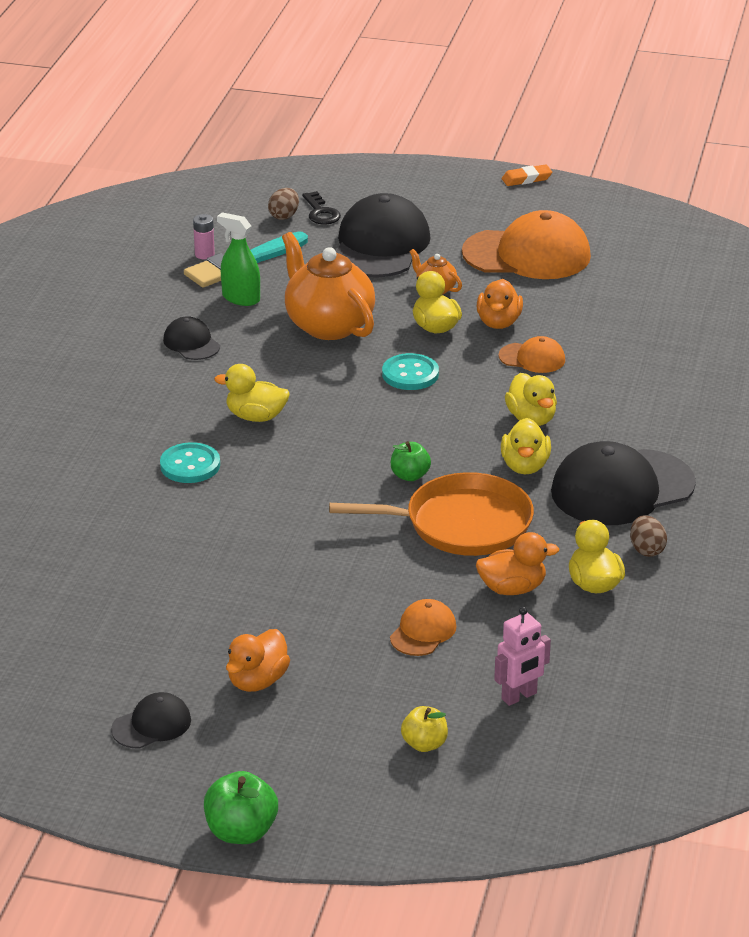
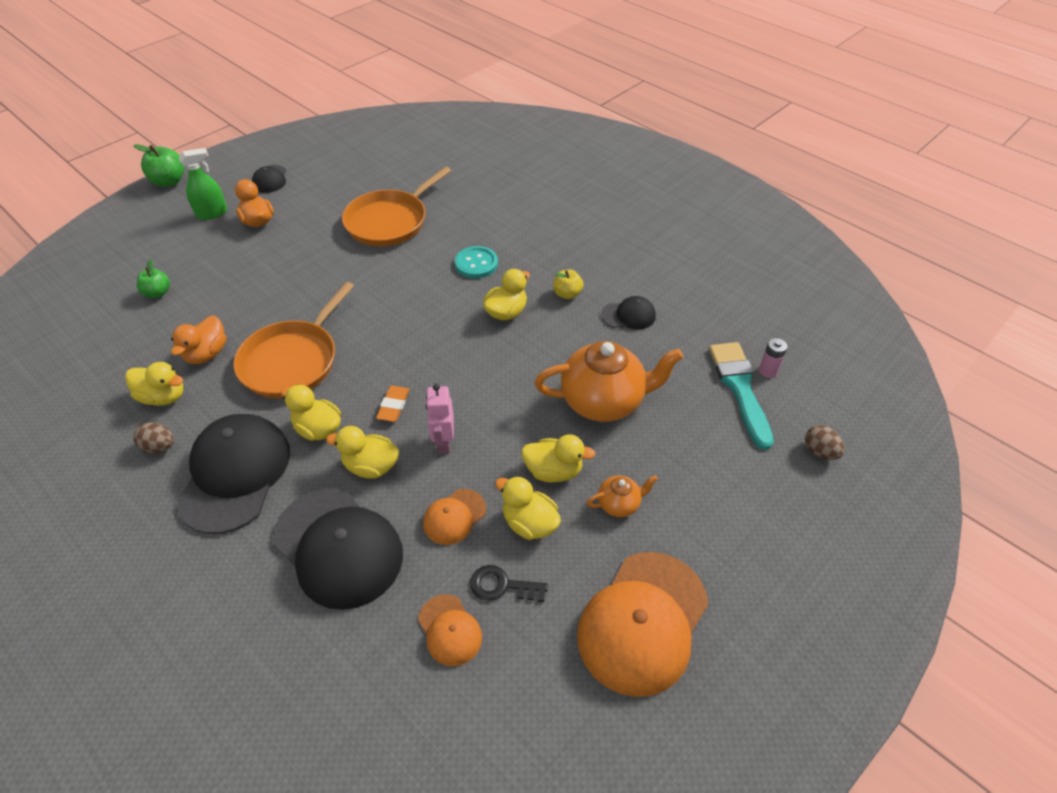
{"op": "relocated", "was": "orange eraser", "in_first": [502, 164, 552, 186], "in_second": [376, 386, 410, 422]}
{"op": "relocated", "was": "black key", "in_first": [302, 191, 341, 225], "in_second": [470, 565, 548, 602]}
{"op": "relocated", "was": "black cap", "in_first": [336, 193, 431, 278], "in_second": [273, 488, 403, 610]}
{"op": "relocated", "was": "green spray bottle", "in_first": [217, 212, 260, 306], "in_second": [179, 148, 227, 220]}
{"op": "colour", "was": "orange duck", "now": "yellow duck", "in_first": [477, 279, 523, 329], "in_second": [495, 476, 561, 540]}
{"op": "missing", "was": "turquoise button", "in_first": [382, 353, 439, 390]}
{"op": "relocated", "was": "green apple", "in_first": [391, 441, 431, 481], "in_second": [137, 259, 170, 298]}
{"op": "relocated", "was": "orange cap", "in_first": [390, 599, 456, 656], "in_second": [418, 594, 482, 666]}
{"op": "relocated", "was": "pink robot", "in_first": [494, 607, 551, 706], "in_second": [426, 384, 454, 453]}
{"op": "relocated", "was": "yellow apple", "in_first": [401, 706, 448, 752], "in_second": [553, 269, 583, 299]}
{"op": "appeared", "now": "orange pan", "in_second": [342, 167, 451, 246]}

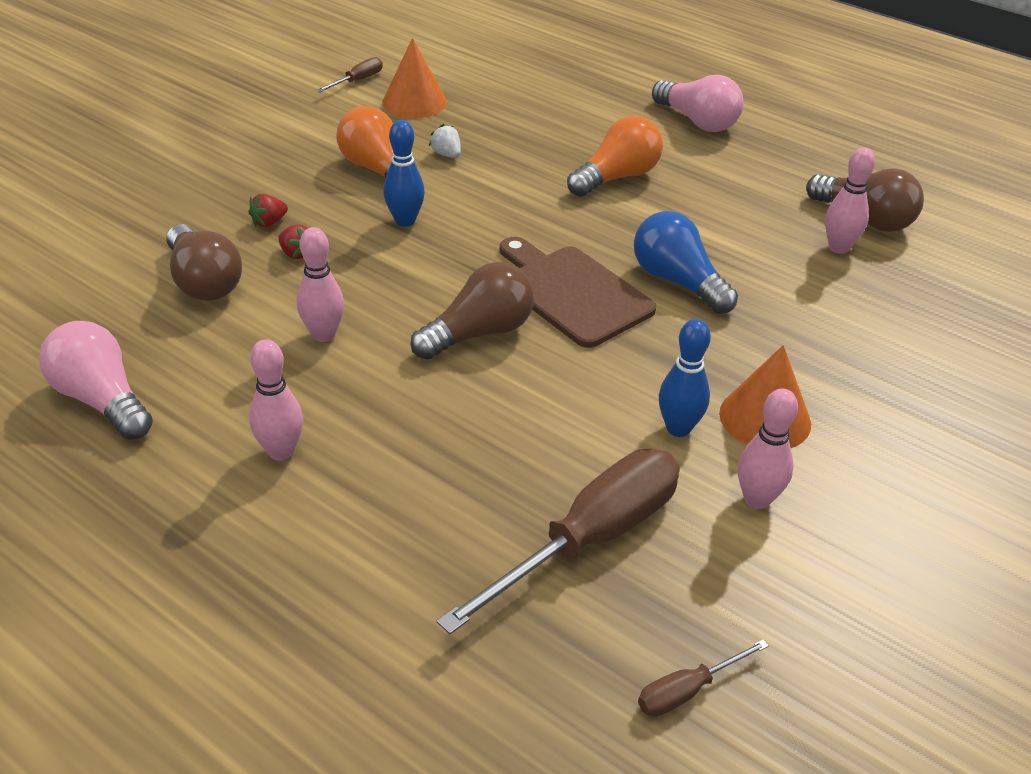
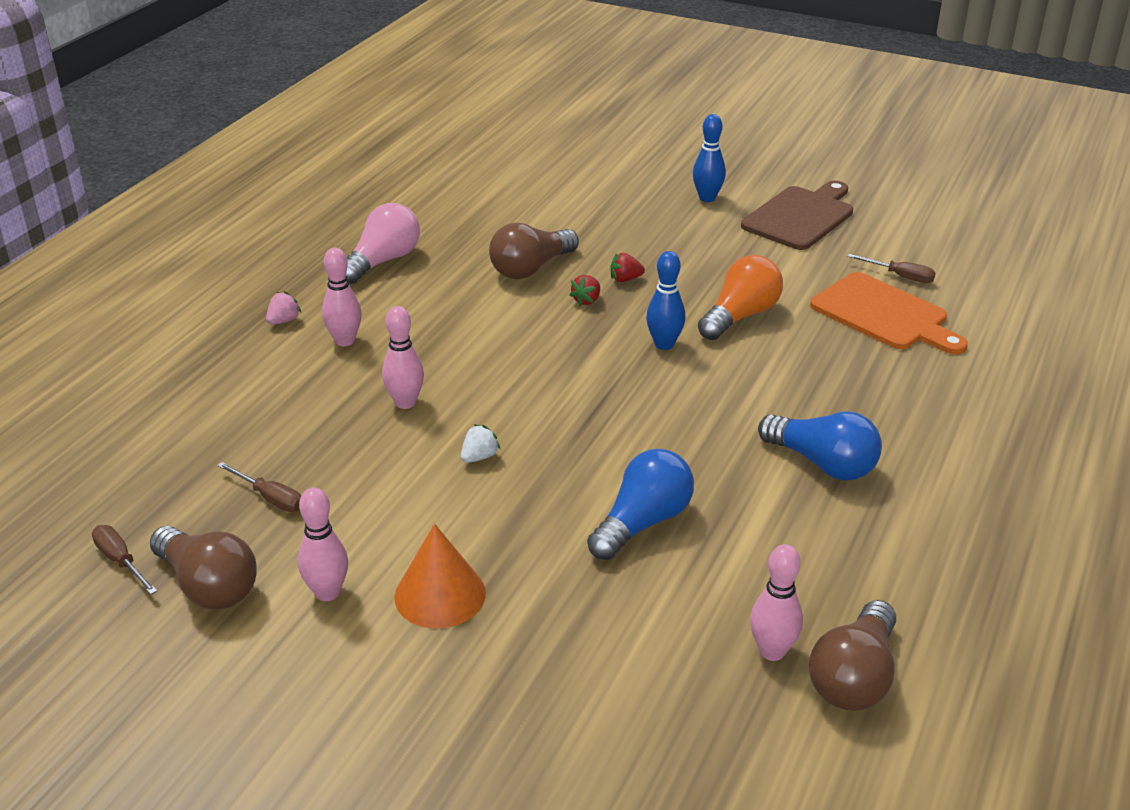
{"op": "exchanged", "was": "orange cone", "now": "orange cutting board", "in_first": [382, 38, 447, 118], "in_second": [810, 272, 968, 354]}
{"op": "missing", "was": "pink light bulb", "in_first": [652, 75, 743, 132]}
{"op": "colour", "was": "orange light bulb", "now": "blue light bulb", "in_first": [567, 115, 663, 197], "in_second": [758, 411, 882, 480]}
{"op": "relocated", "was": "white strawberry", "in_first": [429, 124, 461, 158], "in_second": [461, 424, 501, 463]}
{"op": "spun", "was": "red strawberry", "in_first": [248, 194, 288, 227], "in_second": [611, 253, 645, 282], "clockwise": -45}
{"op": "relocated", "was": "pink bowling pin", "in_first": [297, 227, 344, 342], "in_second": [382, 306, 424, 409]}
{"op": "relocated", "was": "brown cutting board", "in_first": [500, 237, 656, 348], "in_second": [741, 181, 853, 250]}
{"op": "relocated", "was": "brown light bulb", "in_first": [410, 262, 534, 360], "in_second": [150, 526, 257, 609]}
{"op": "relocated", "was": "blue bowling pin", "in_first": [659, 319, 711, 437], "in_second": [693, 114, 726, 202]}
{"op": "size", "was": "brown screwdriver", "in_first": [437, 449, 680, 634], "in_second": [217, 462, 301, 512], "ratio": 0.45}
{"op": "appeared", "now": "pink strawberry", "in_second": [266, 291, 301, 325]}

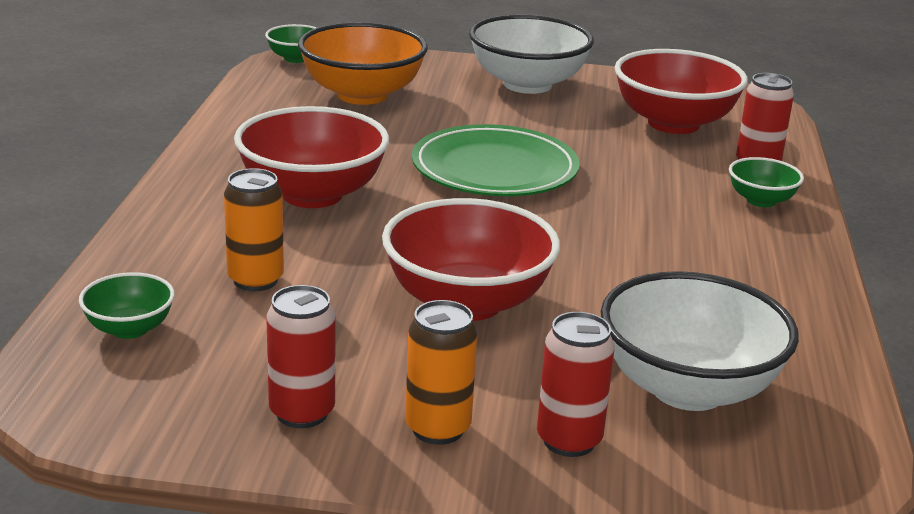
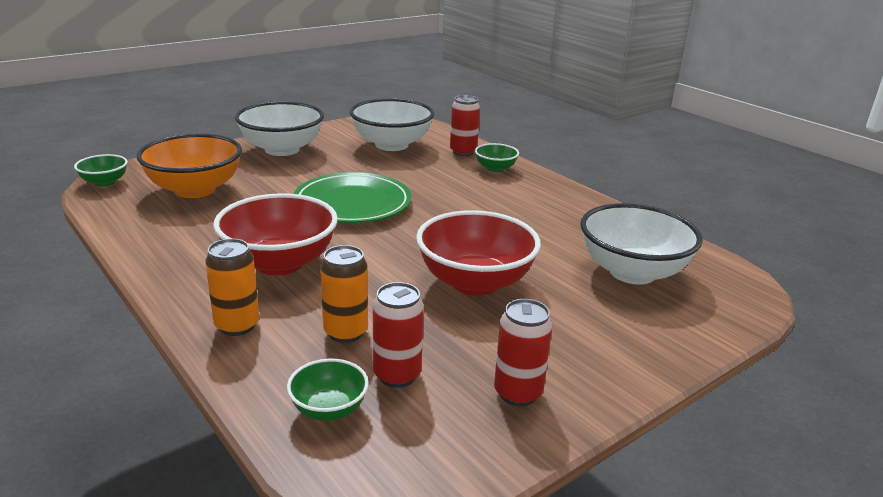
{"op": "colour", "was": "red bowl", "now": "white bowl", "in_first": [614, 49, 748, 134], "in_second": [350, 98, 434, 151]}
{"op": "relocated", "was": "orange can", "in_first": [405, 300, 477, 445], "in_second": [205, 239, 259, 336]}
{"op": "relocated", "was": "red can", "in_first": [537, 312, 615, 457], "in_second": [373, 282, 424, 388]}

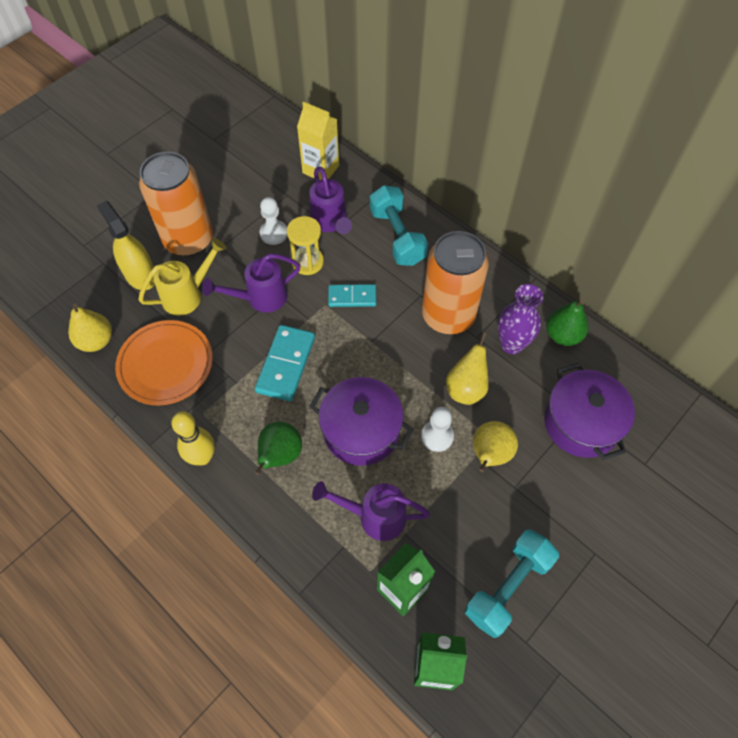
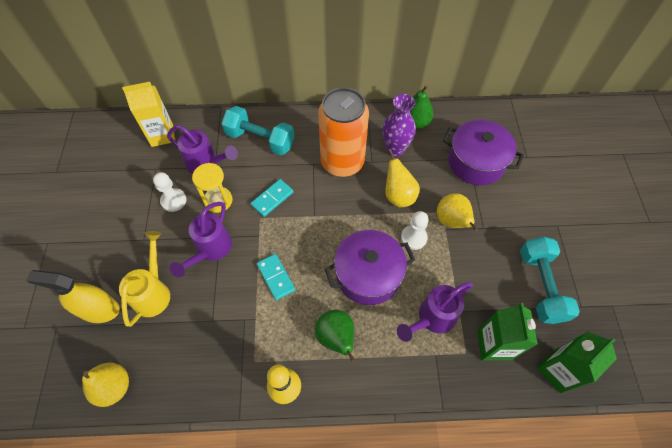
{"op": "missing", "was": "orange can", "in_first": [139, 152, 213, 256]}
{"op": "missing", "was": "orange plate", "in_first": [115, 320, 213, 406]}
{"op": "size", "was": "turquoise domino", "in_first": [255, 325, 315, 401], "in_second": [257, 254, 295, 300], "ratio": 0.65}

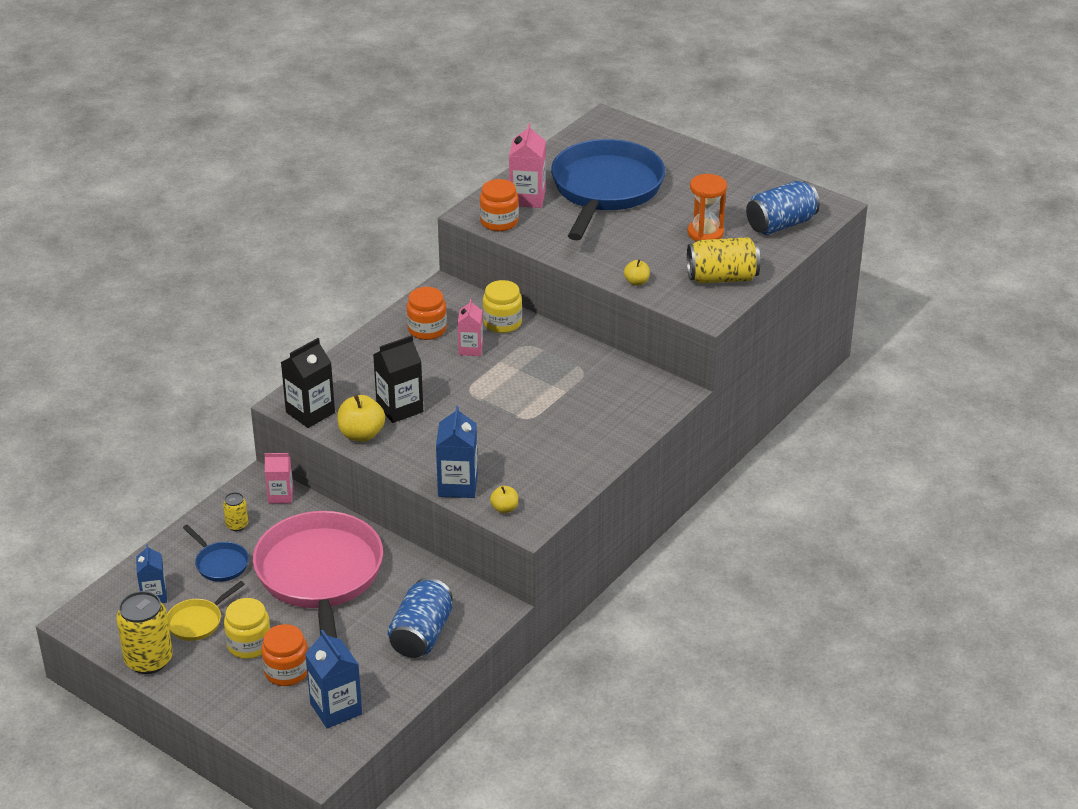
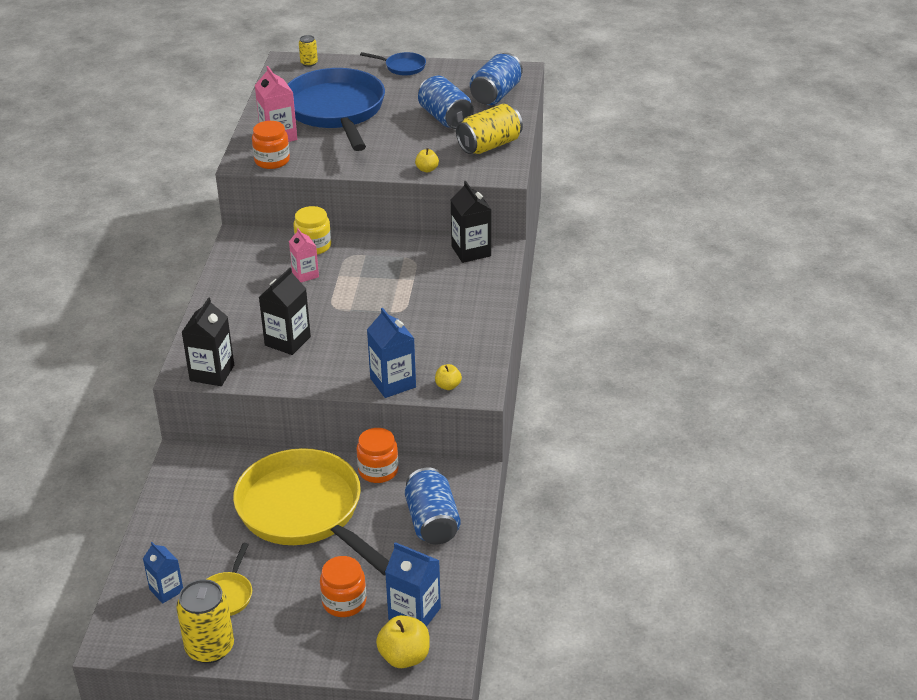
{"op": "exchanged", "was": "orange hourglass", "now": "blue can", "in_first": [688, 174, 727, 241], "in_second": [418, 76, 474, 129]}
{"op": "relocated", "was": "orange jar", "in_first": [407, 287, 447, 340], "in_second": [357, 428, 398, 483]}
{"op": "relocated", "was": "yellow apple", "in_first": [337, 395, 385, 442], "in_second": [376, 615, 430, 668]}
{"op": "missing", "was": "pink carton", "in_first": [265, 453, 293, 504]}
{"op": "relocated", "was": "yellow can", "in_first": [223, 492, 248, 531], "in_second": [299, 35, 318, 67]}
{"op": "colour", "was": "pink pan", "now": "yellow pan", "in_first": [253, 511, 383, 638], "in_second": [233, 448, 389, 576]}
{"op": "relocated", "was": "blue pan", "in_first": [183, 525, 249, 582], "in_second": [360, 52, 426, 76]}
{"op": "missing", "was": "yellow jar", "in_first": [224, 598, 271, 659]}
{"op": "appeared", "now": "black carton", "in_second": [451, 181, 491, 263]}

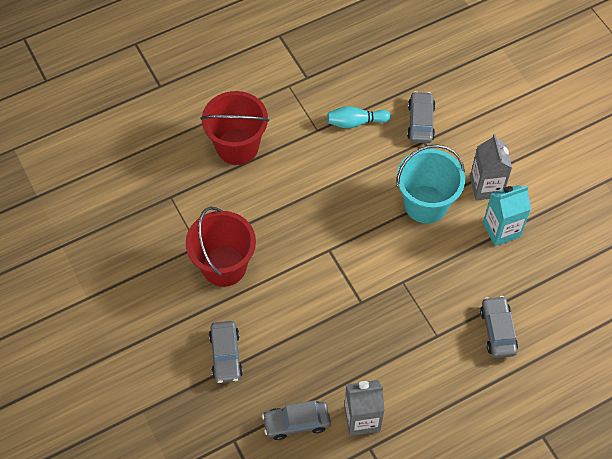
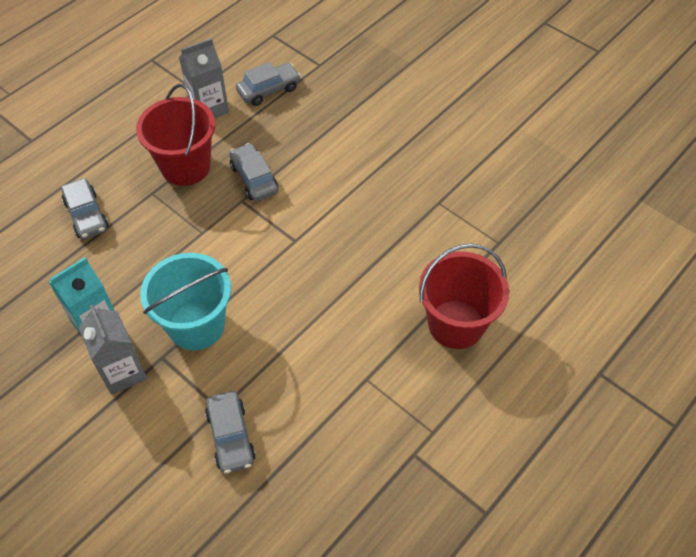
{"op": "missing", "was": "turquoise bowling pin", "in_first": [327, 106, 391, 128]}
{"op": "relocated", "was": "red bucket", "in_first": [186, 207, 256, 287], "in_second": [136, 84, 215, 186]}
{"op": "relocated", "was": "grey car", "in_first": [209, 321, 243, 383], "in_second": [229, 143, 278, 202]}

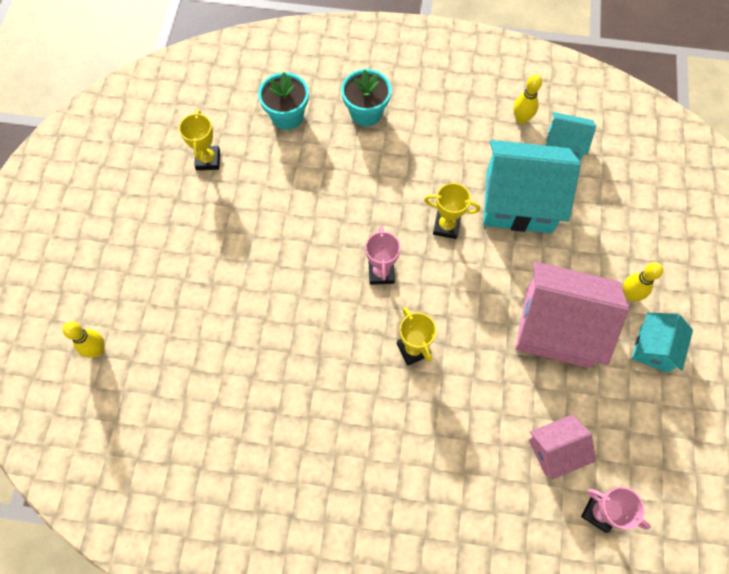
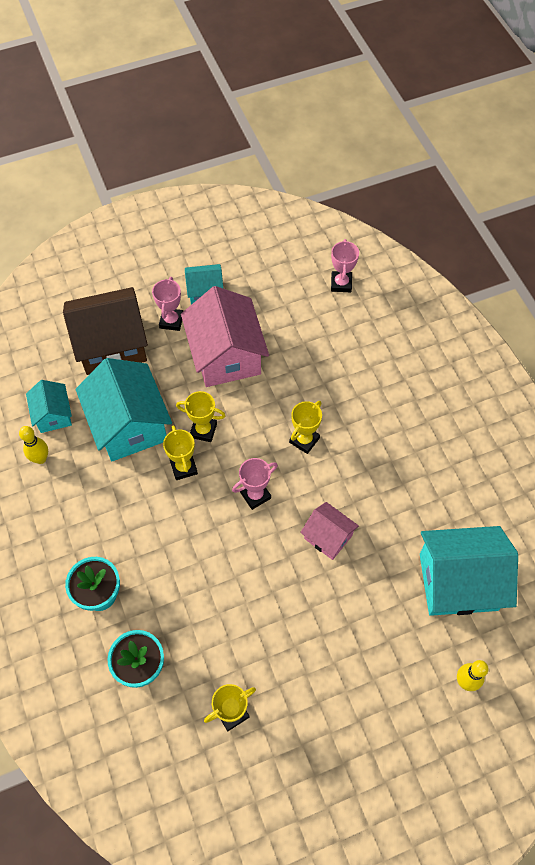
{"op": "exchanged", "was": "yellow bowling pin", "now": "pink trophy", "in_first": [623, 262, 663, 301], "in_second": [152, 277, 183, 331]}
{"op": "relocated", "was": "pink house", "in_first": [529, 414, 596, 479], "in_second": [300, 502, 359, 560]}
{"op": "appeared", "now": "brown house", "in_second": [63, 287, 148, 375]}
{"op": "appeared", "now": "yellow trophy", "in_second": [176, 391, 225, 442]}
{"op": "appeared", "now": "turquoise house", "in_second": [420, 526, 518, 616]}

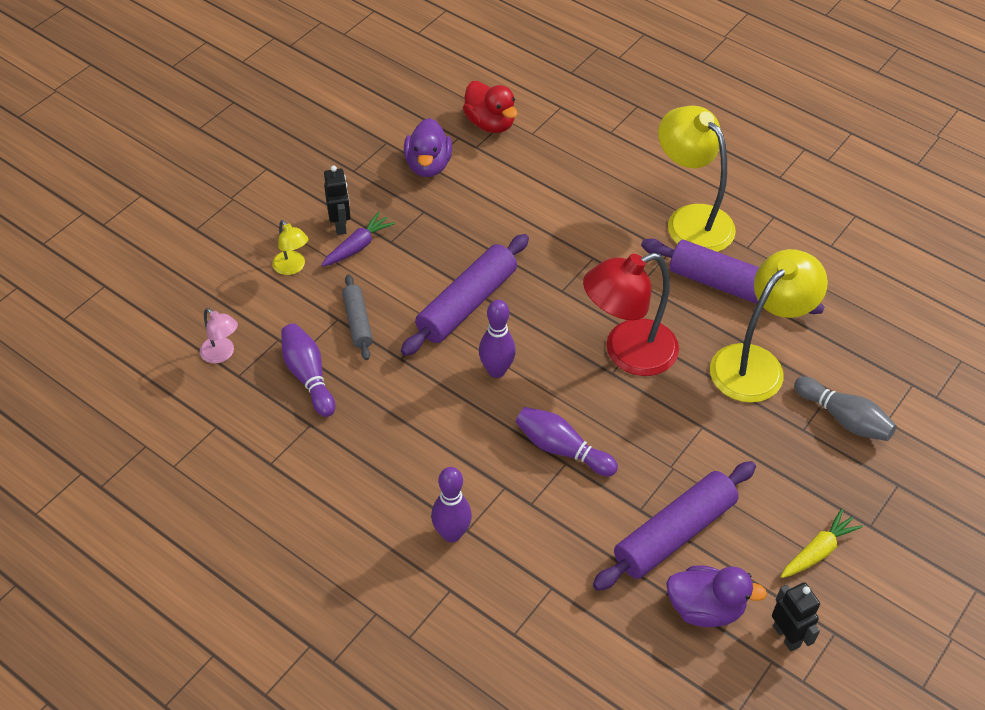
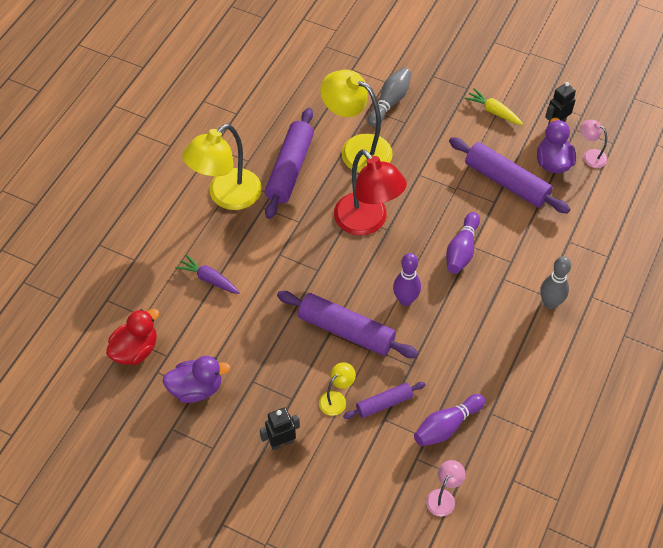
{"op": "relocated", "was": "purple carrot", "in_first": [321, 212, 395, 267], "in_second": [175, 254, 240, 294]}
{"op": "relocated", "was": "yellow lamp", "in_first": [272, 220, 308, 275], "in_second": [319, 362, 356, 416]}
{"op": "colour", "was": "grey rolling pin", "now": "purple rolling pin", "in_first": [342, 274, 373, 360], "in_second": [343, 382, 426, 419]}
{"op": "colour", "was": "purple bowling pin", "now": "grey bowling pin", "in_first": [431, 467, 472, 543], "in_second": [540, 256, 571, 309]}
{"op": "appeared", "now": "pink lamp", "in_second": [580, 120, 608, 168]}

